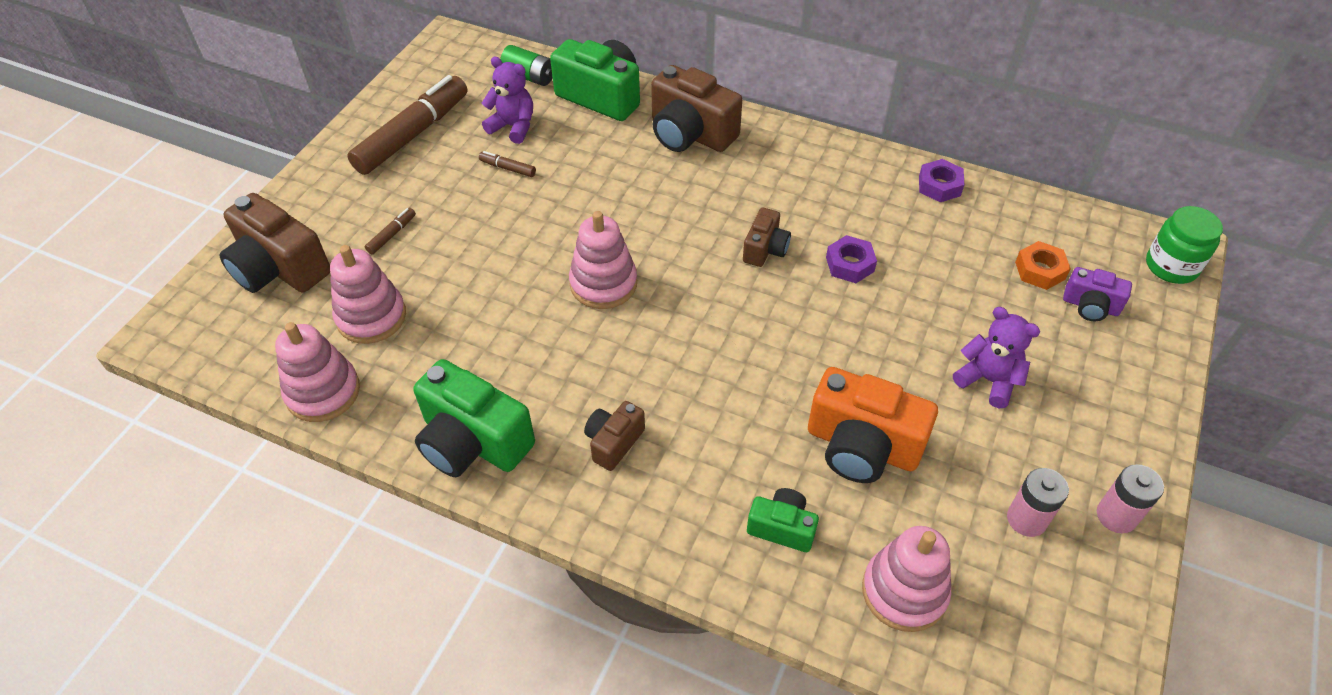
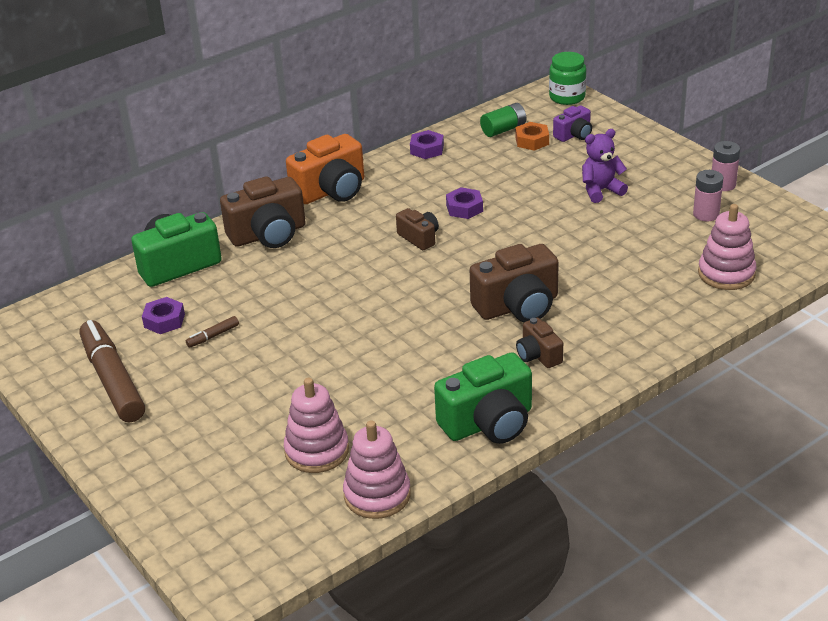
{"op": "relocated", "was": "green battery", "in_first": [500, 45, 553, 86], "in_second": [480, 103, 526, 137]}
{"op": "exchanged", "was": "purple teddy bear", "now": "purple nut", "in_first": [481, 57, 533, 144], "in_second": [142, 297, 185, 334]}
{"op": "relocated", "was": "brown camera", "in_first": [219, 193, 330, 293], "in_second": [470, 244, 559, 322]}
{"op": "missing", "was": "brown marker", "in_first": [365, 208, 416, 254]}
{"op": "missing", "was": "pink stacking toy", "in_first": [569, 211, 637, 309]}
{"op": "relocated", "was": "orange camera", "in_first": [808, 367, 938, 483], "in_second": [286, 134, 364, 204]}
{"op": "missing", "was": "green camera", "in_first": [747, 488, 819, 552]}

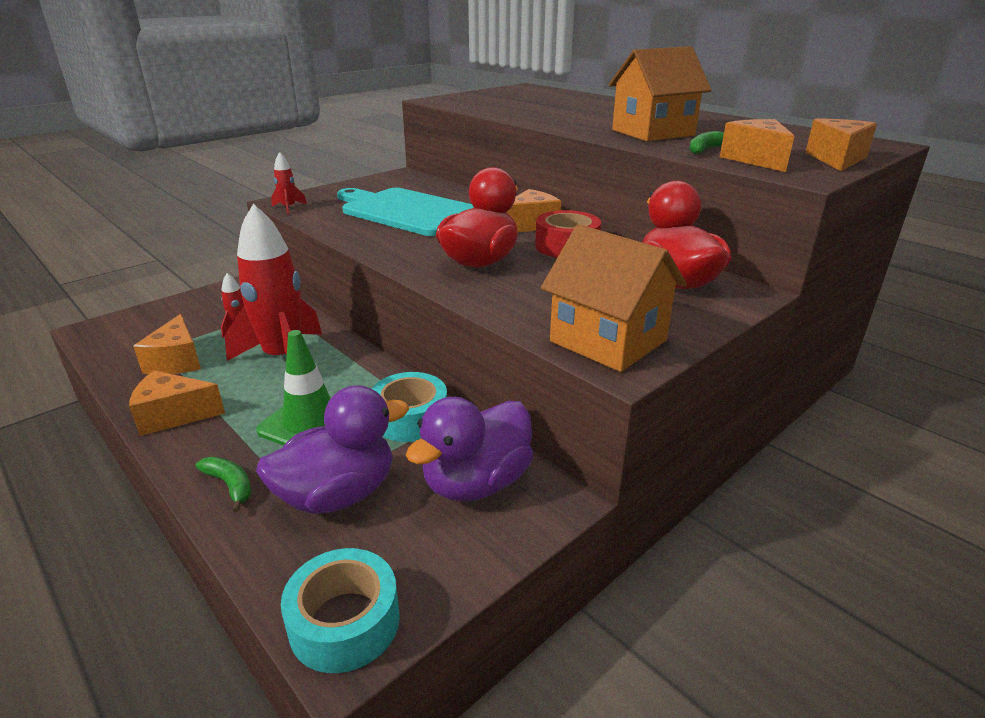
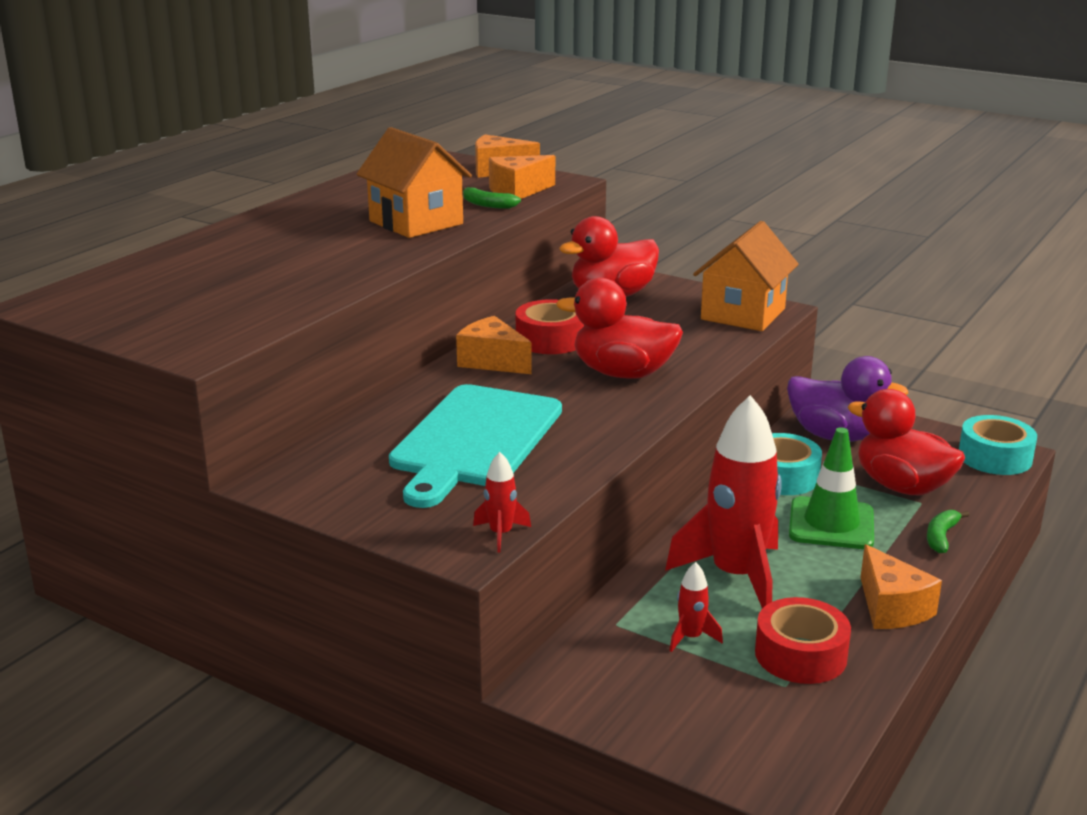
{"op": "exchanged", "was": "orange cheese", "now": "red tape", "in_first": [133, 314, 201, 374], "in_second": [755, 597, 851, 684]}
{"op": "colour", "was": "purple duck", "now": "red duck", "in_first": [256, 385, 409, 514], "in_second": [848, 389, 965, 495]}

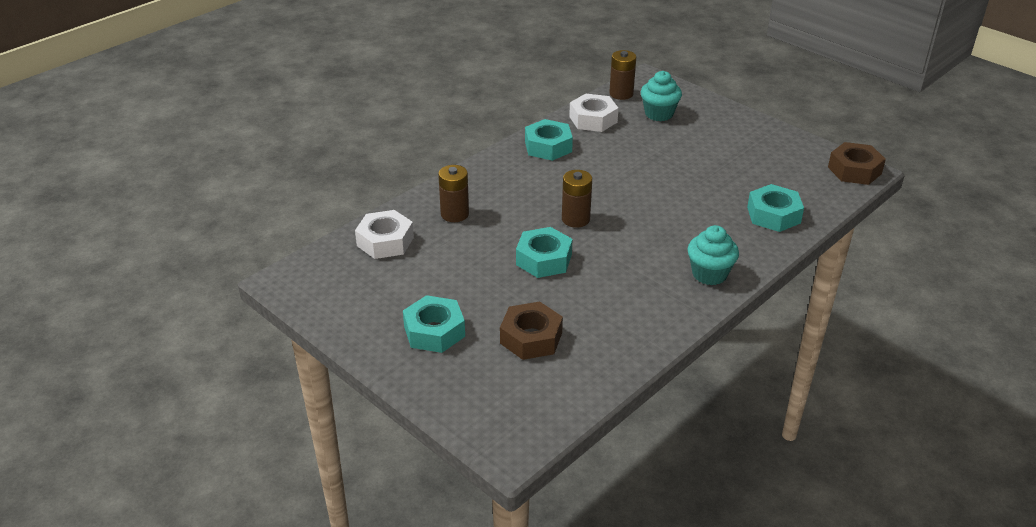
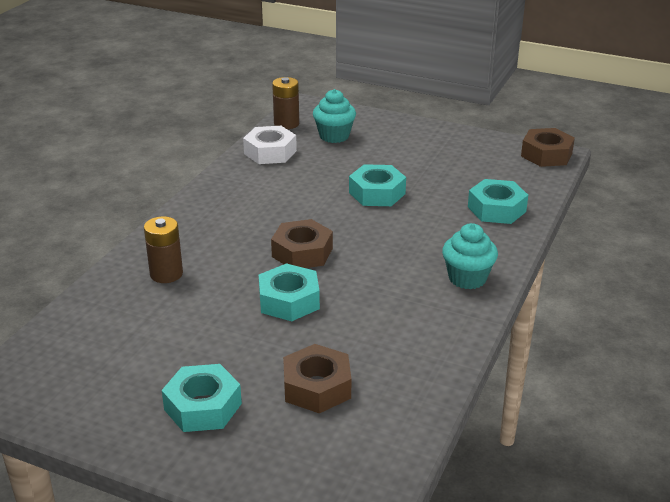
{"op": "relocated", "was": "turquoise nut", "in_first": [525, 119, 573, 161], "in_second": [349, 164, 406, 206]}
{"op": "exchanged", "was": "brown battery", "now": "brown nut", "in_first": [562, 170, 592, 228], "in_second": [271, 219, 333, 268]}
{"op": "missing", "was": "white nut", "in_first": [355, 210, 414, 259]}

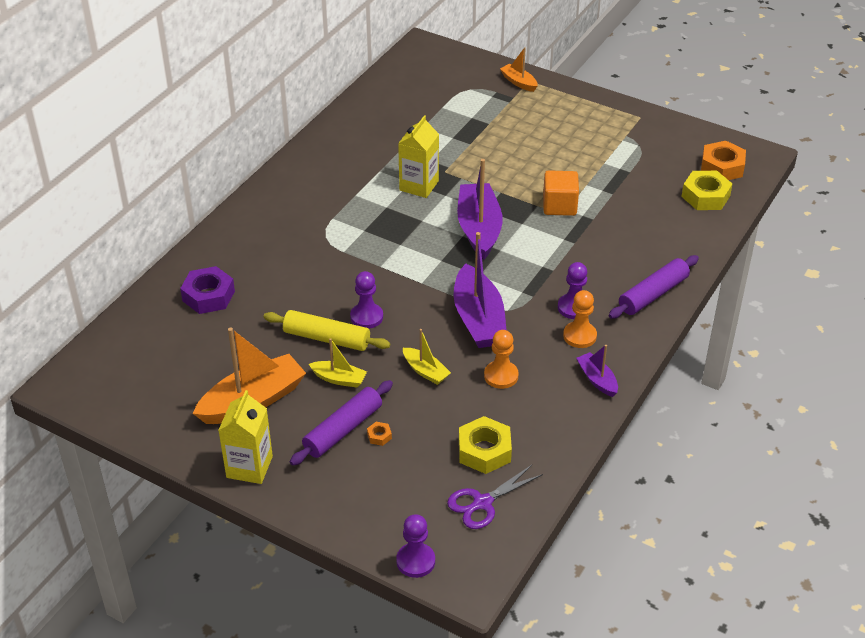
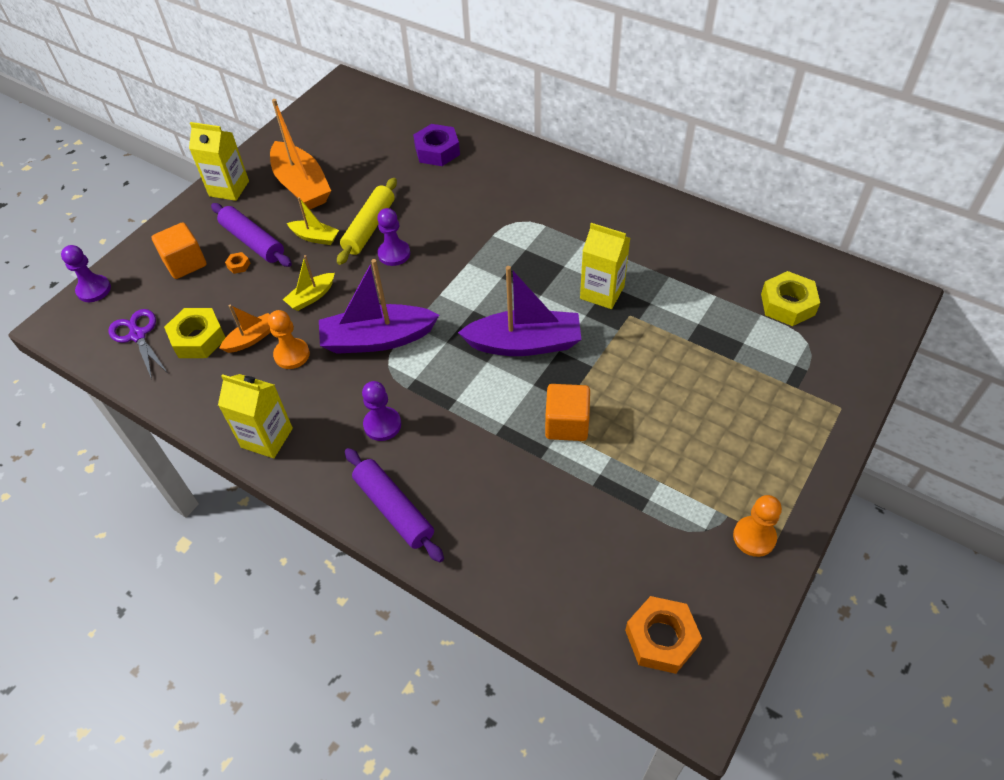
{"op": "relocated", "was": "orange boat", "in_first": [500, 48, 538, 92], "in_second": [219, 305, 271, 353]}
{"op": "relocated", "was": "yellow nut", "in_first": [682, 171, 732, 210], "in_second": [761, 271, 820, 326]}
{"op": "relocated", "was": "orange pawn", "in_first": [563, 290, 597, 348], "in_second": [733, 495, 782, 557]}
{"op": "spun", "was": "yellow boat", "in_first": [309, 338, 367, 388], "in_second": [287, 197, 339, 245], "clockwise": -90}
{"op": "exchanged", "was": "purple boat", "now": "yellow carton", "in_first": [576, 345, 618, 397], "in_second": [218, 374, 293, 458]}
{"op": "appeared", "now": "orange cube", "in_second": [152, 222, 206, 279]}

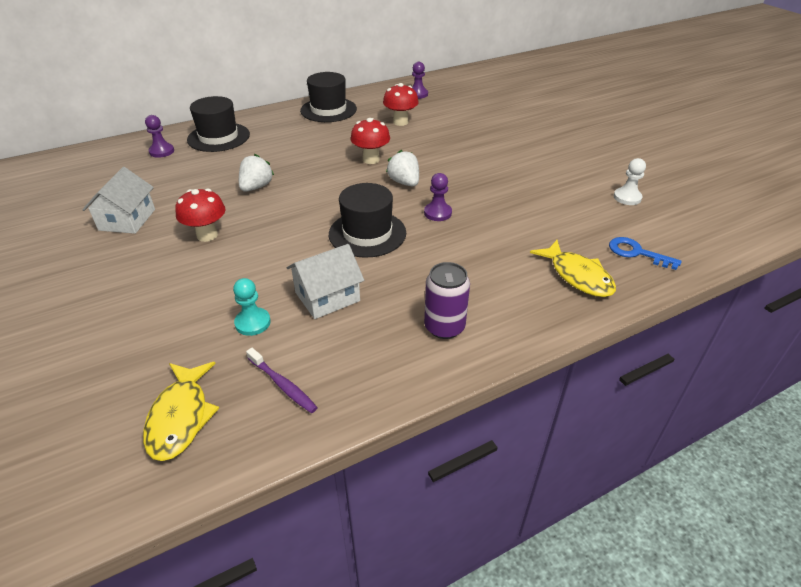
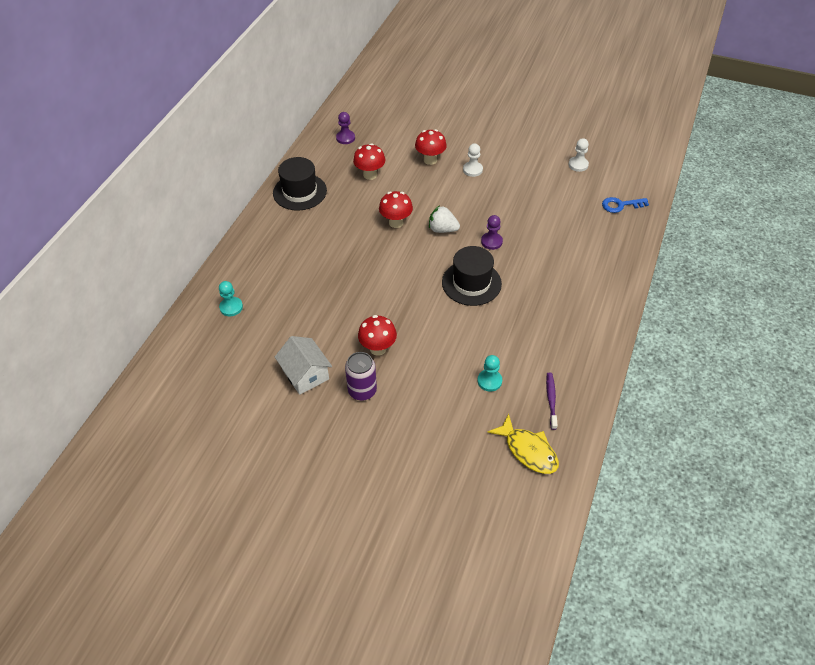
{"op": "missing", "was": "black hat", "in_first": [187, 96, 250, 152]}
{"op": "colour", "was": "purple pawn", "now": "turquoise pawn", "in_first": [145, 115, 174, 158], "in_second": [219, 281, 243, 316]}
{"op": "missing", "was": "white strawberry", "in_first": [239, 154, 274, 192]}
{"op": "missing", "was": "yellow fish", "in_first": [530, 240, 616, 297]}
{"op": "missing", "was": "white house", "in_first": [286, 244, 364, 319]}
{"op": "relocated", "was": "purple can", "in_first": [424, 262, 470, 339], "in_second": [345, 352, 377, 401]}
{"op": "spun", "was": "purple toothbrush", "in_first": [246, 348, 318, 413], "in_second": [546, 372, 558, 430], "clockwise": -90}
{"op": "appeared", "now": "red mushroom", "in_second": [415, 129, 447, 165]}
{"op": "appeared", "now": "white pawn", "in_second": [463, 143, 483, 177]}

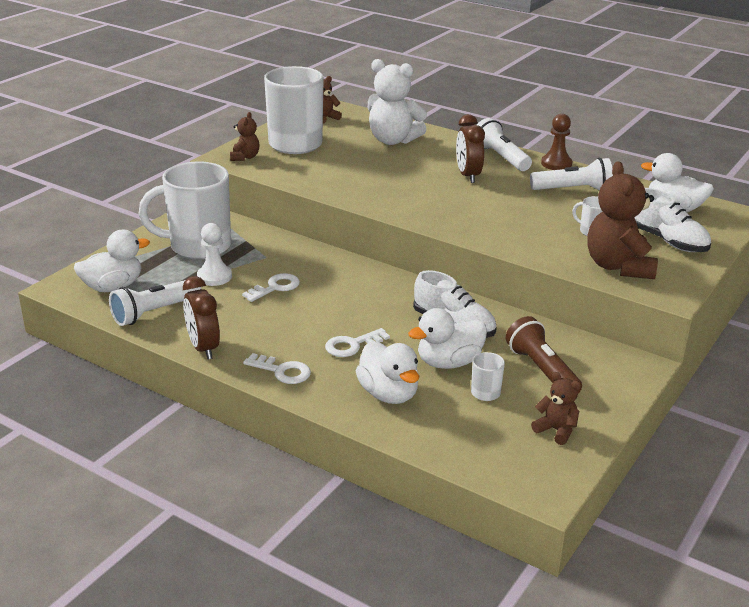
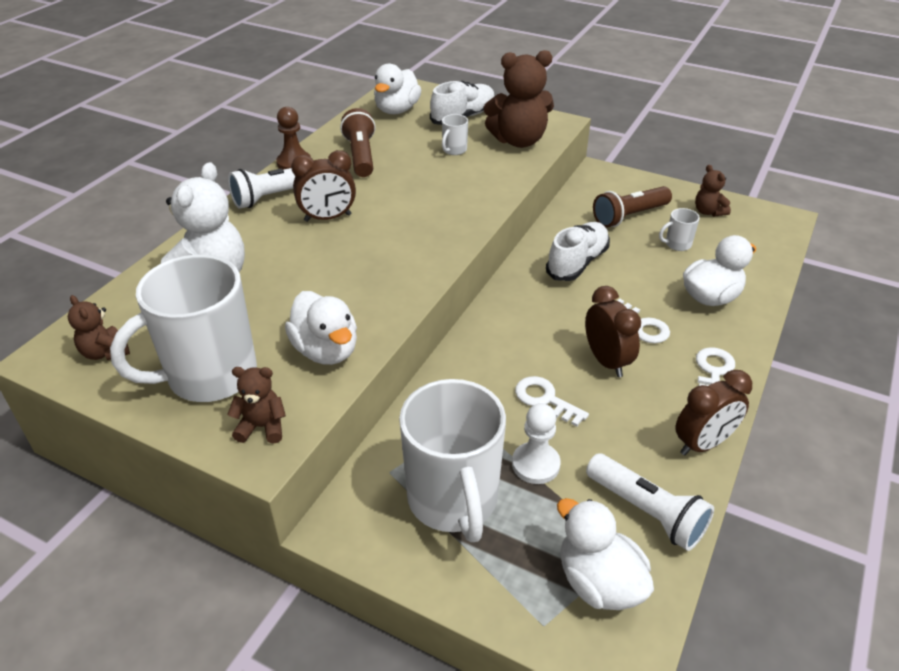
{"op": "colour", "was": "white flashlight", "now": "brown flashlight", "in_first": [530, 158, 613, 191], "in_second": [340, 108, 376, 177]}
{"op": "relocated", "was": "white duck", "in_first": [408, 308, 487, 369], "in_second": [285, 291, 357, 365]}
{"op": "spun", "was": "brown teddy bear", "in_first": [531, 372, 581, 445], "in_second": [695, 165, 731, 217], "clockwise": -60}
{"op": "appeared", "now": "brown clock", "in_second": [585, 286, 641, 377]}

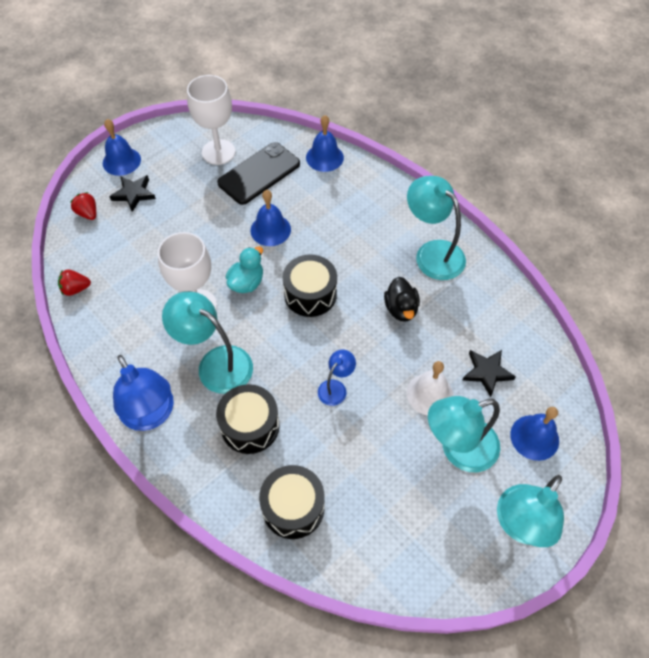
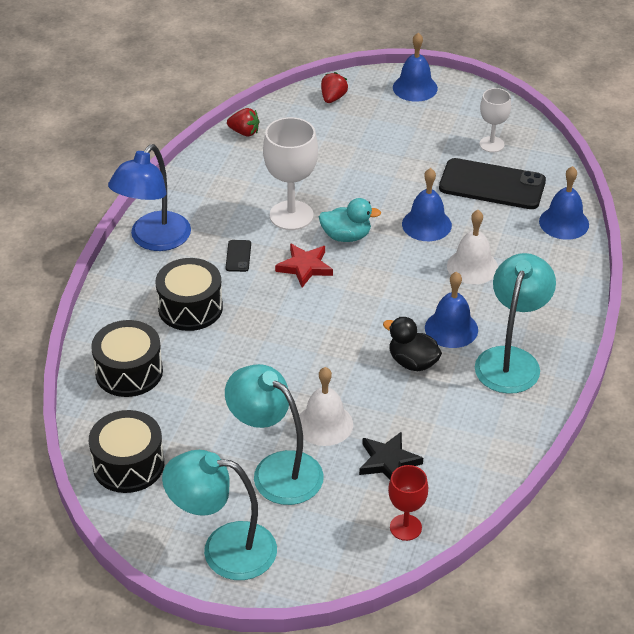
{"op": "size", "was": "white goblet", "in_first": [187, 75, 235, 165], "in_second": [479, 88, 511, 152], "ratio": 0.6}
{"op": "missing", "was": "black star", "in_first": [109, 175, 156, 212]}
{"op": "relocated", "was": "black drum", "in_first": [283, 254, 337, 317], "in_second": [89, 410, 164, 493]}
{"op": "spun", "was": "red strawberry", "in_first": [58, 270, 91, 296], "in_second": [227, 108, 259, 136], "clockwise": 150}
{"op": "spun", "was": "black duck", "in_first": [384, 277, 420, 322], "in_second": [383, 317, 442, 371], "clockwise": 75}
{"op": "exchanged", "was": "turquoise lamp", "now": "black phone", "in_first": [162, 291, 253, 394], "in_second": [226, 240, 251, 272]}
{"op": "missing", "was": "blue lamp", "in_first": [318, 350, 356, 406]}
{"op": "relocated", "was": "blue bell", "in_first": [510, 407, 559, 461], "in_second": [425, 272, 478, 348]}
{"op": "appeared", "now": "white bell", "in_second": [447, 210, 498, 284]}
{"op": "appeared", "now": "red star", "in_second": [275, 243, 333, 287]}
{"op": "appeared", "now": "red goblet", "in_second": [388, 465, 428, 541]}

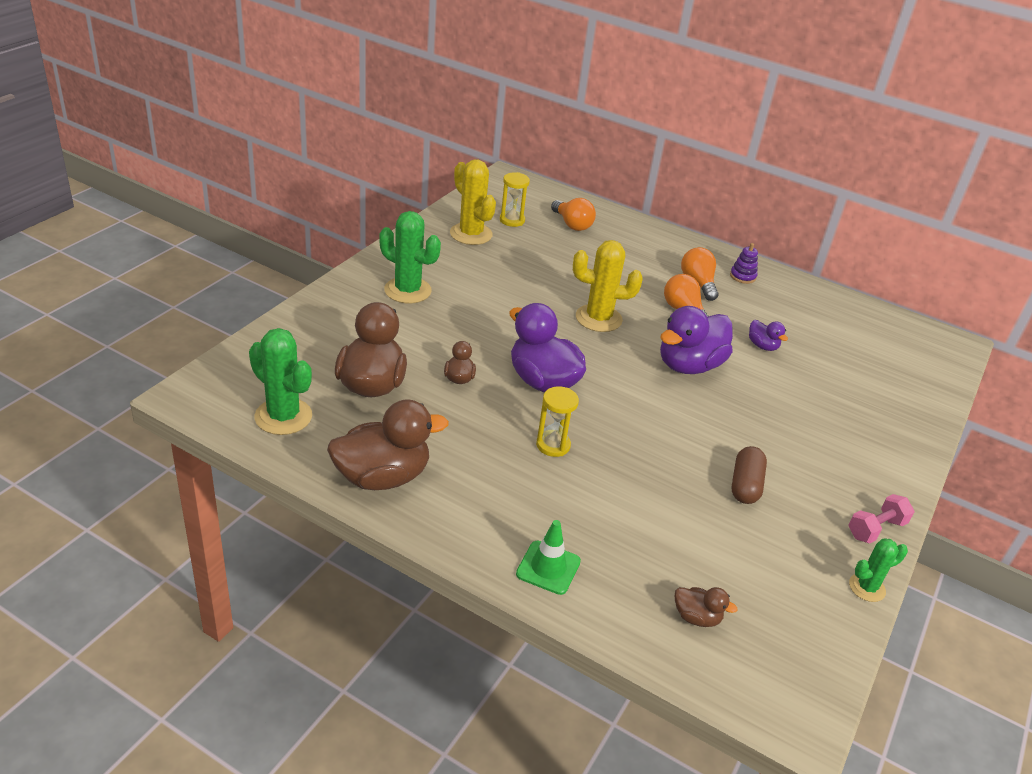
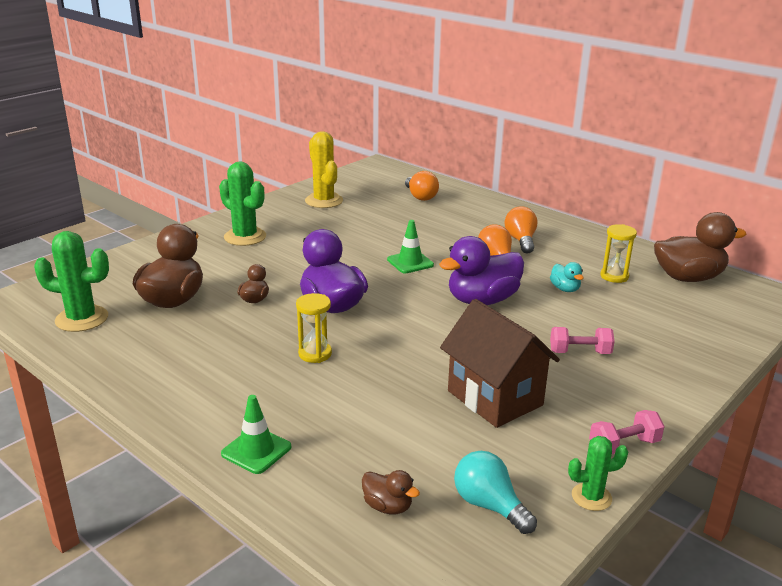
{"op": "relocated", "was": "yellow hourglass", "in_first": [500, 172, 530, 227], "in_second": [600, 224, 637, 283]}
{"op": "exchanged", "was": "yellow cactus", "now": "green traffic cone", "in_first": [573, 240, 643, 332], "in_second": [387, 220, 434, 273]}
{"op": "missing", "was": "purple stacking toy", "in_first": [730, 243, 758, 284]}
{"op": "colour", "was": "purple duck", "now": "turquoise duck", "in_first": [749, 320, 788, 351], "in_second": [550, 262, 584, 292]}
{"op": "spun", "was": "green cactus", "in_first": [249, 328, 312, 435], "in_second": [34, 231, 109, 332], "clockwise": -45}
{"op": "relocated", "was": "brown duck", "in_first": [327, 400, 449, 490], "in_second": [654, 212, 747, 282]}
{"op": "exchanged", "was": "brown capsule", "now": "brown house", "in_first": [732, 446, 767, 504], "in_second": [440, 299, 560, 428]}
{"op": "appeared", "now": "pink dumbbell", "in_second": [550, 327, 615, 354]}
{"op": "appeared", "now": "turquoise light bulb", "in_second": [454, 451, 537, 534]}

